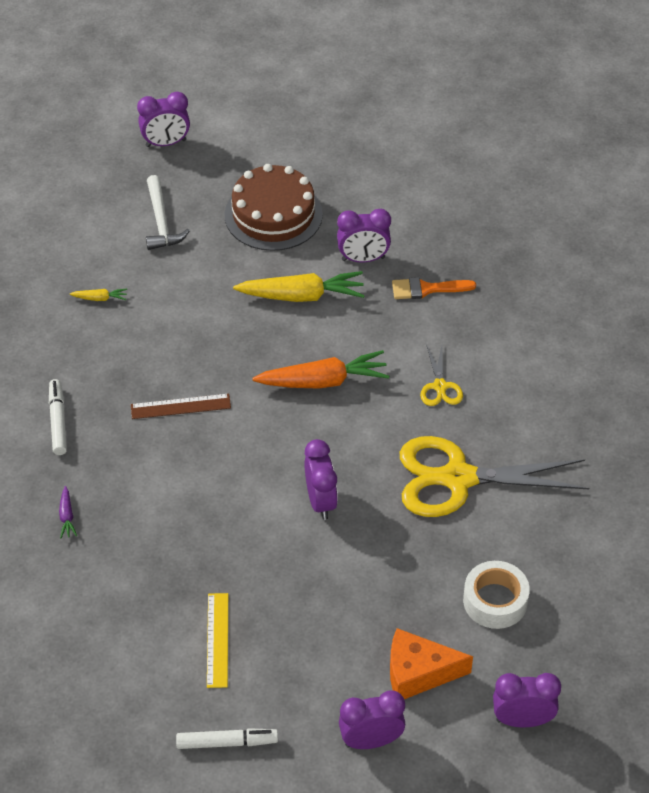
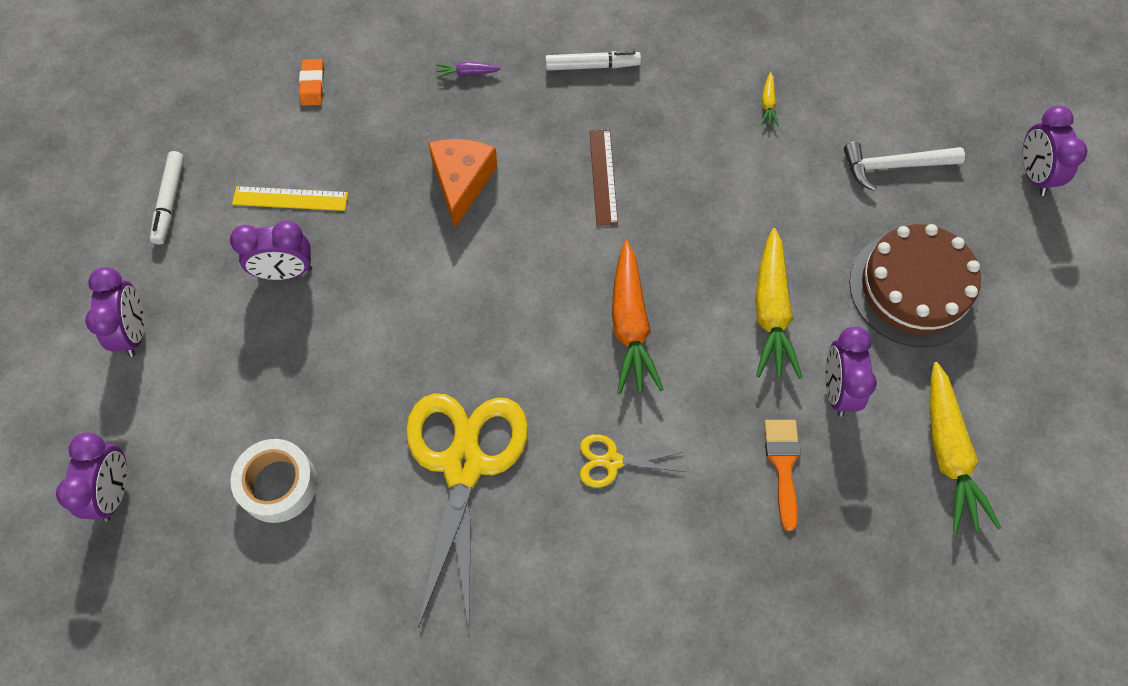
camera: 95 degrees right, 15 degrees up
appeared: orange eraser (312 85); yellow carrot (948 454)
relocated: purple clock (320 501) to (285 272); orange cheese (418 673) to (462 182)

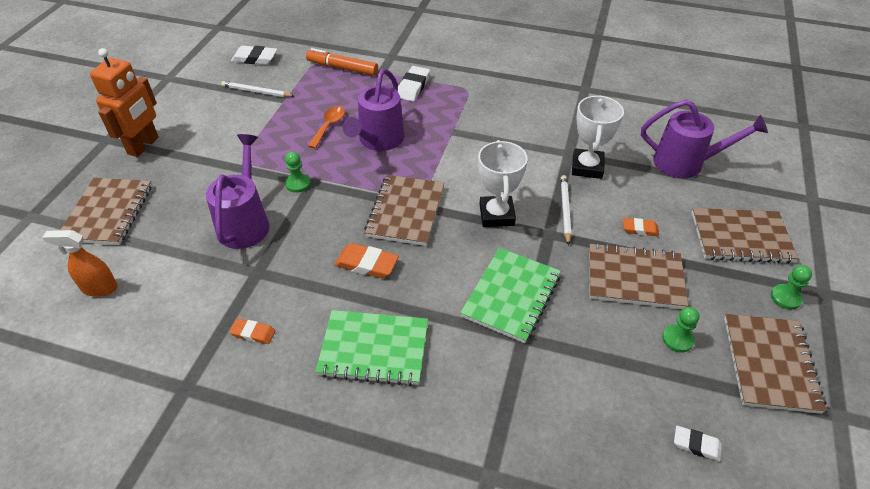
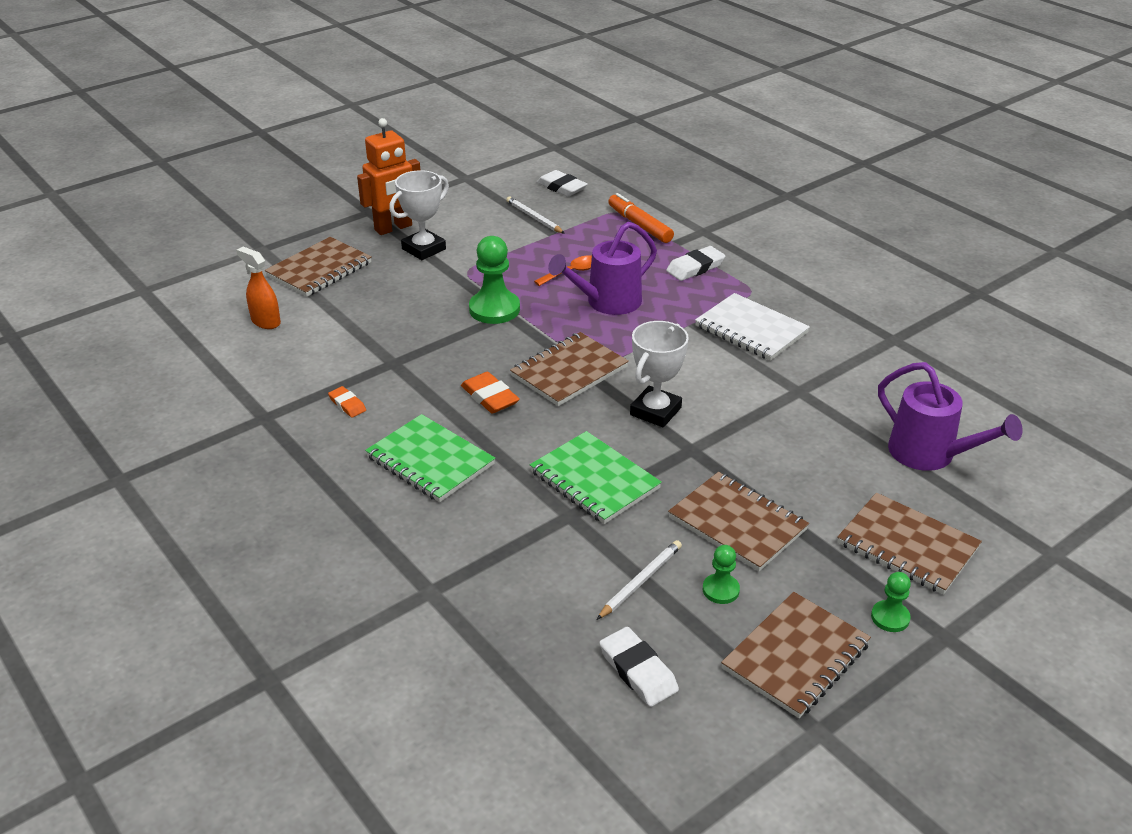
camera: 35 degrees right, 10 degrees down
missing: purple watering can (245 222); orange eraser (640 229)
appeared: white notebook (751 330)
relocated: white trophy (587 167) to (424 249); white pencil (565 210) to (640 582)
spun: green notebook (511 296) = (594 480) 75 degrees clockwise
size: green pawn (298 184) = (494 309) x1.85; white eraser (696 445) = (638 671) x1.60

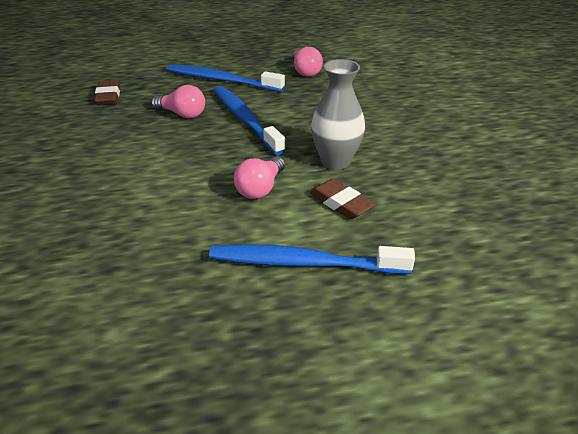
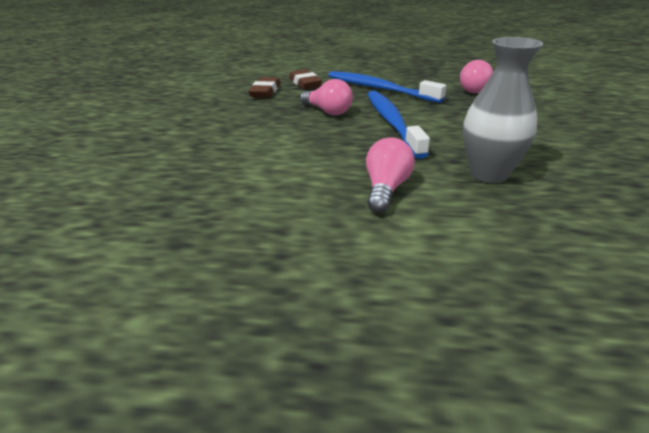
camera: 20 degrees right, 5 degrees down
missing: blue toothbrush (304 263)
relocated: brown eraser (341 203) to (305 83)
spun: pink light bulb (260 188) = (386 189) 150 degrees clockwise

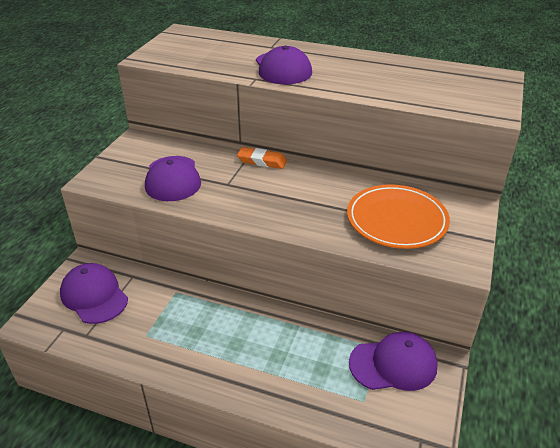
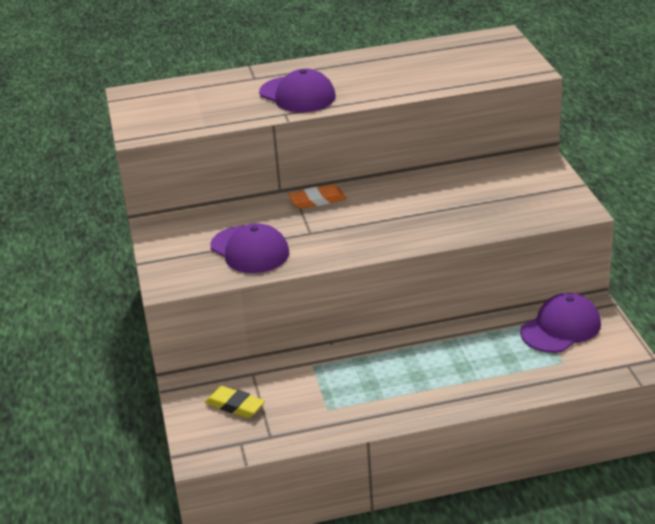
camera: 30 degrees left, 5 degrees down
missing: orange plate (396 220)
exchanged: purple cap (94 296) to yellow eraser (235 405)

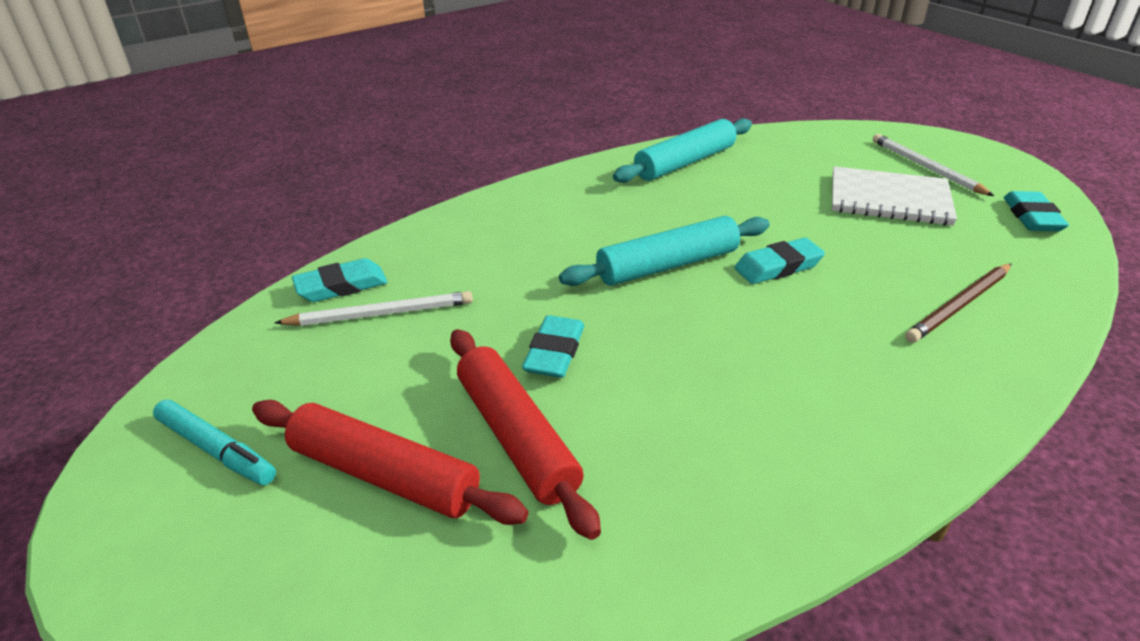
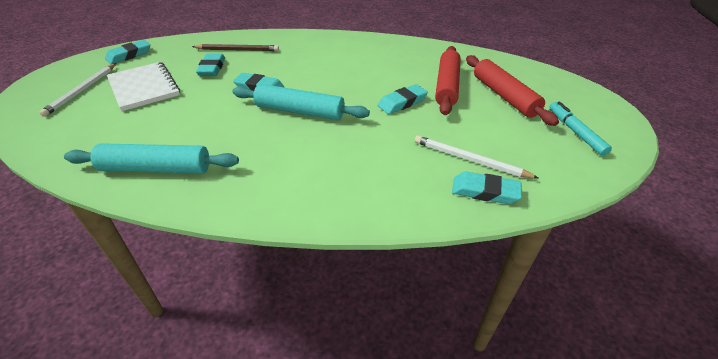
camera: 140 degrees left, 5 degrees up
appeared: turquoise eraser (212 68)

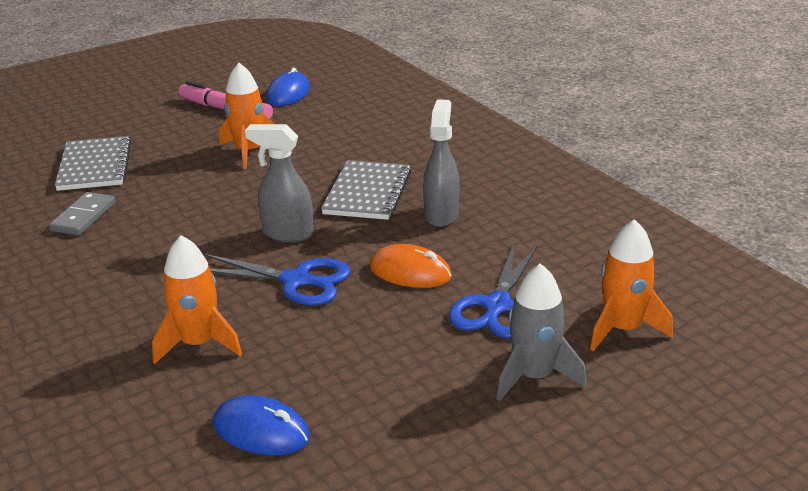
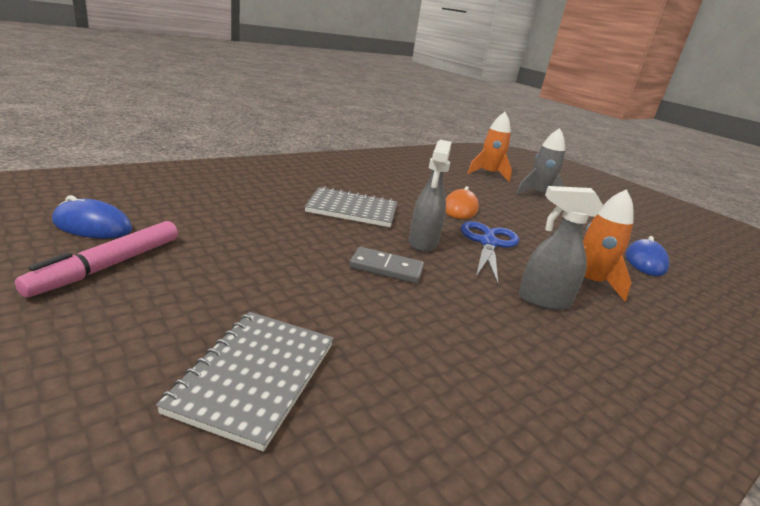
camera: 100 degrees left, 5 degrees down
missing: orange rocket (249 152); blue scissors (497 306)
relocated: grey spray bottle (441 215) to (543 300); grey domino (84 217) to (386 268)
spun: grey notebook (94 166) = (255 376) 60 degrees counterclockwise

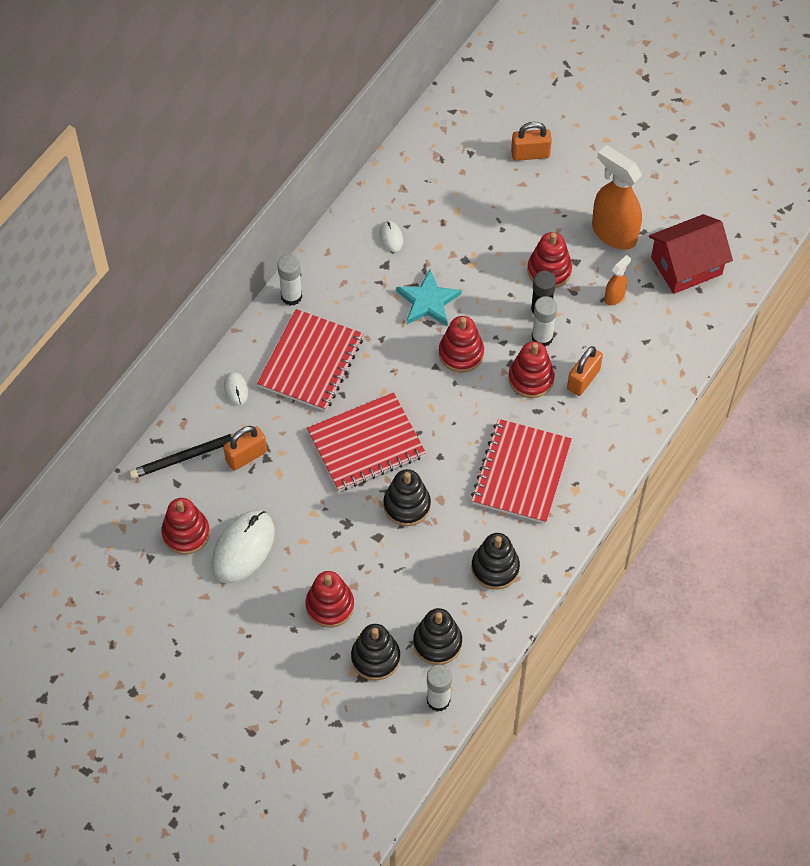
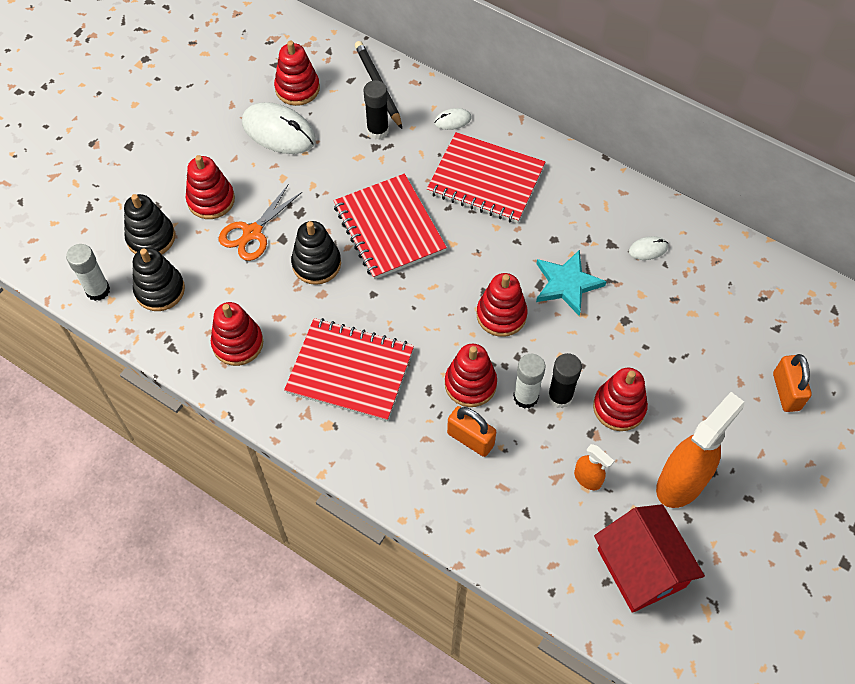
camera: 90 degrees right, 0 degrees up
missing: white glue stick (291 296)
appeared: orange scissors (252 233)
exchanged: orange padlock (246 456) to black glue stick (377 131)
colour: black stacking toy (495 568) to red stacking toy (238 343)

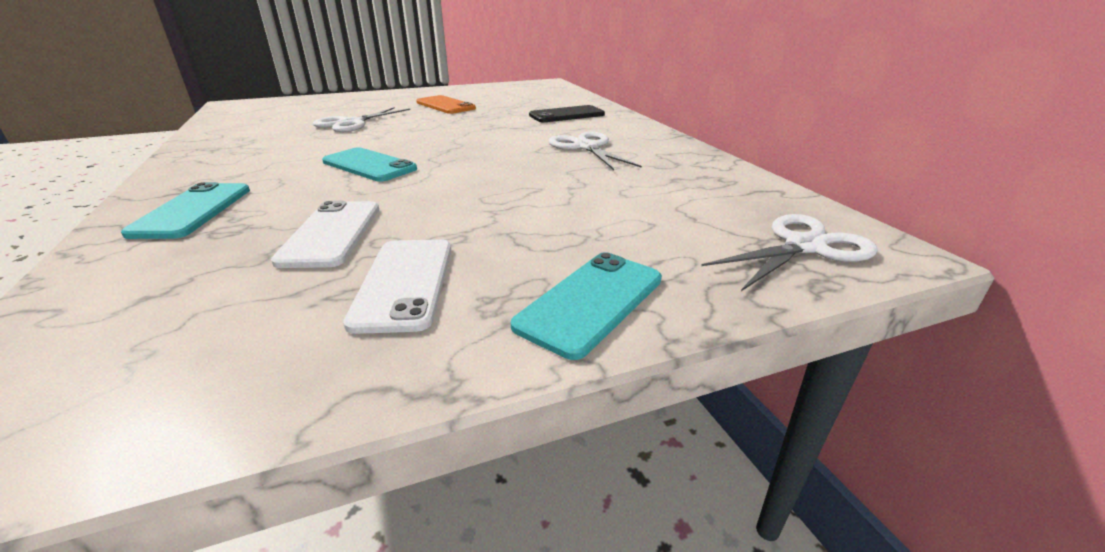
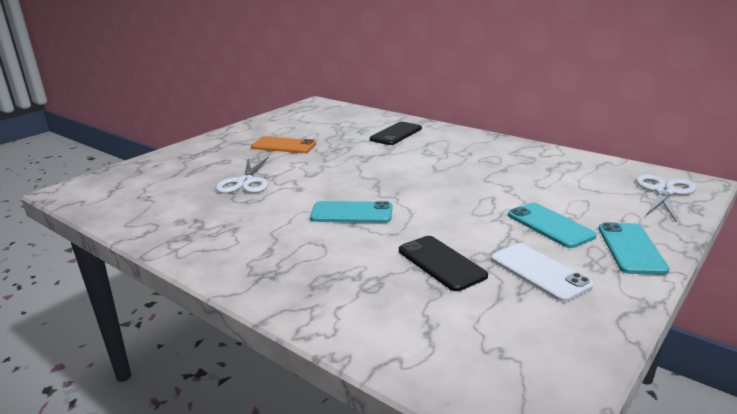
camera: 30 degrees left, 5 degrees down
missing: white scissors (586 147)
relocated: turquoise phone (192 211) to (550 225)
colour: white phone (331 233) to black phone (441 263)

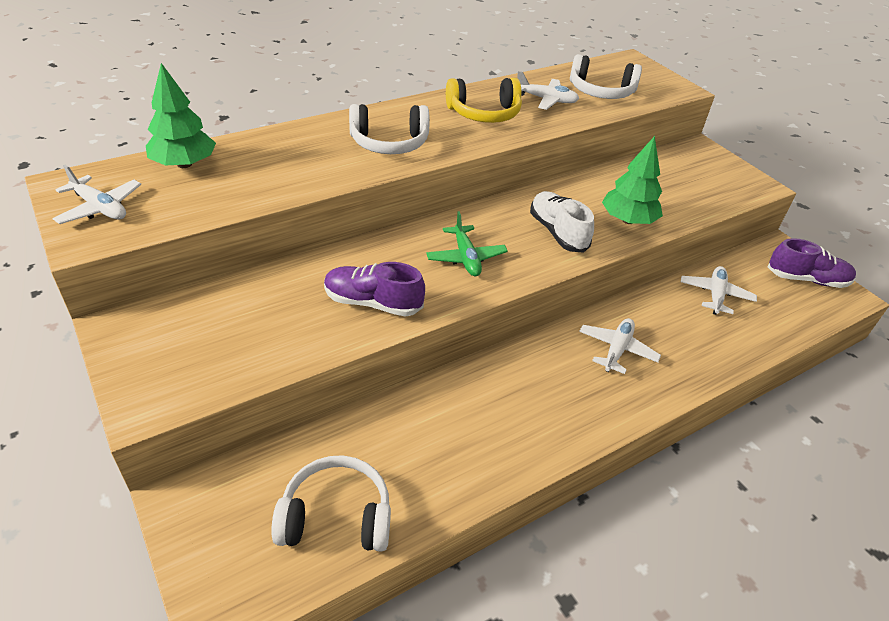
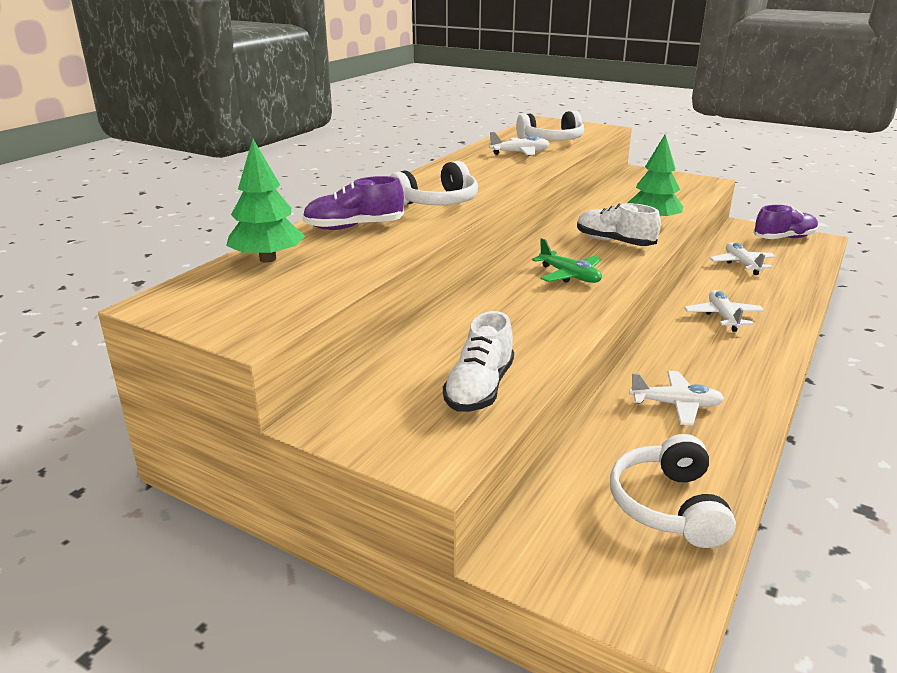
camera: 25 degrees left, 15 degrees down
missing: yellow headphones (484 113)
appeared: white shoe (479 388)
relocated: white plane (100 208) to (676 405); purple shoe (373 303) to (354 227)
spun: white headphones (336 517) = (668 506) 60 degrees counterclockwise

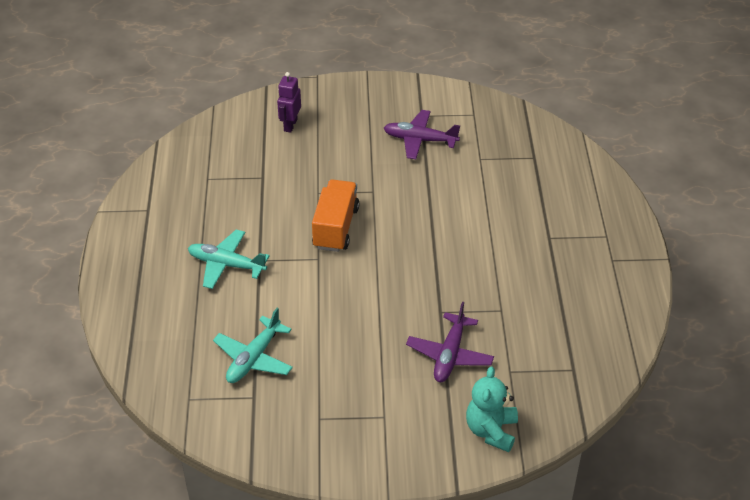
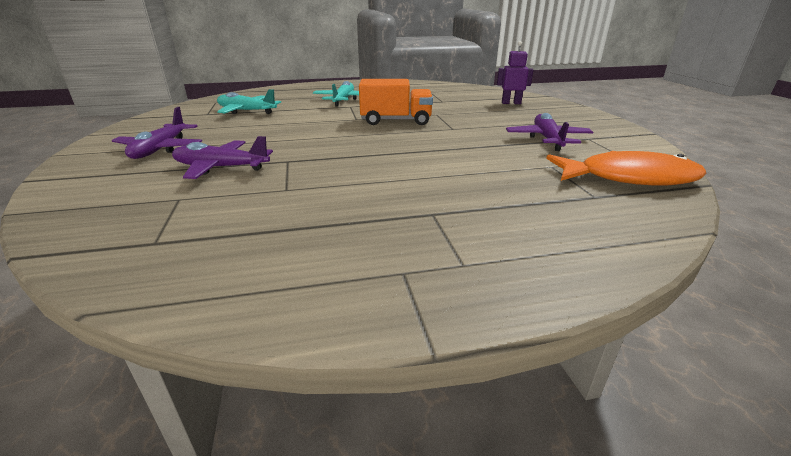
camera: 80 degrees right, 15 degrees down
missing: turquoise teddy bear (491 431)
appeared: purple plane (161 149); orange fish (628 178)

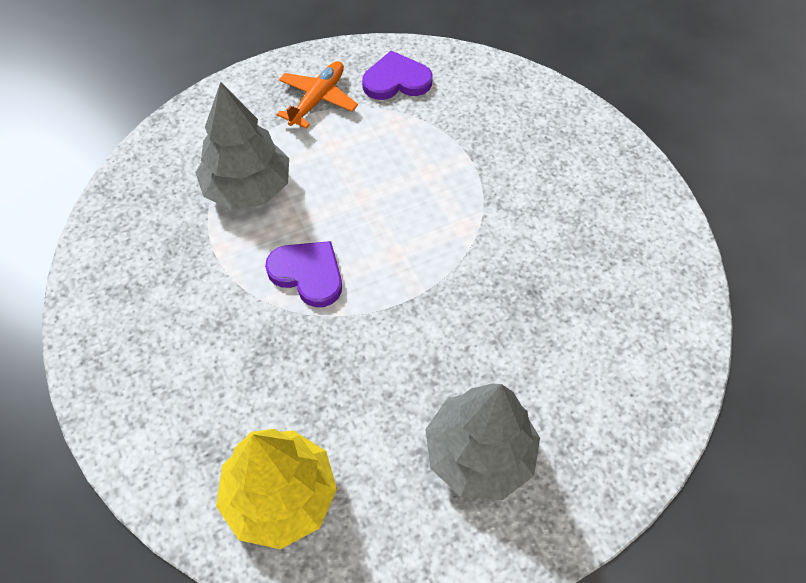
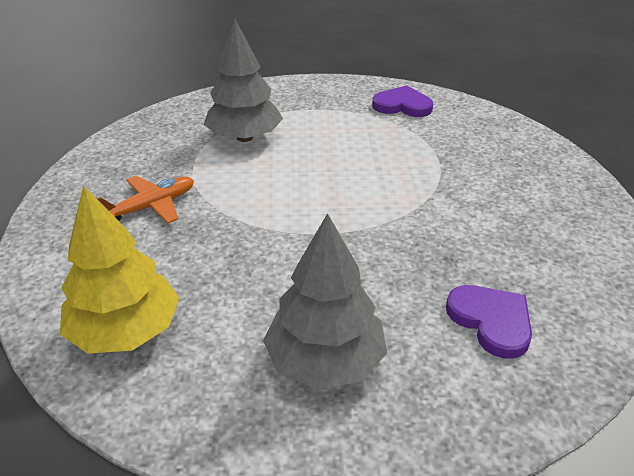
camera: 25 degrees right, 20 degrees down
relocated: orange plane (317 100) to (150 207); purple heart (308 274) to (491 321)

